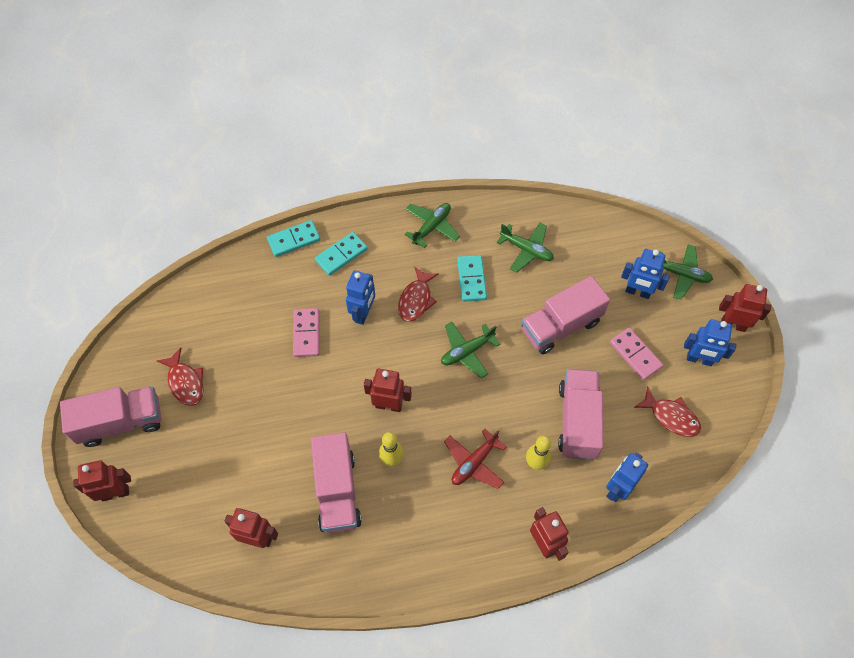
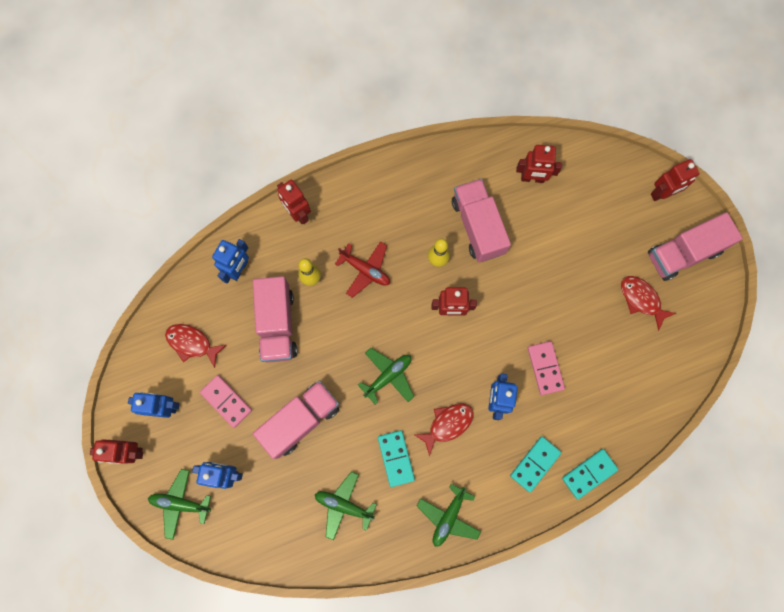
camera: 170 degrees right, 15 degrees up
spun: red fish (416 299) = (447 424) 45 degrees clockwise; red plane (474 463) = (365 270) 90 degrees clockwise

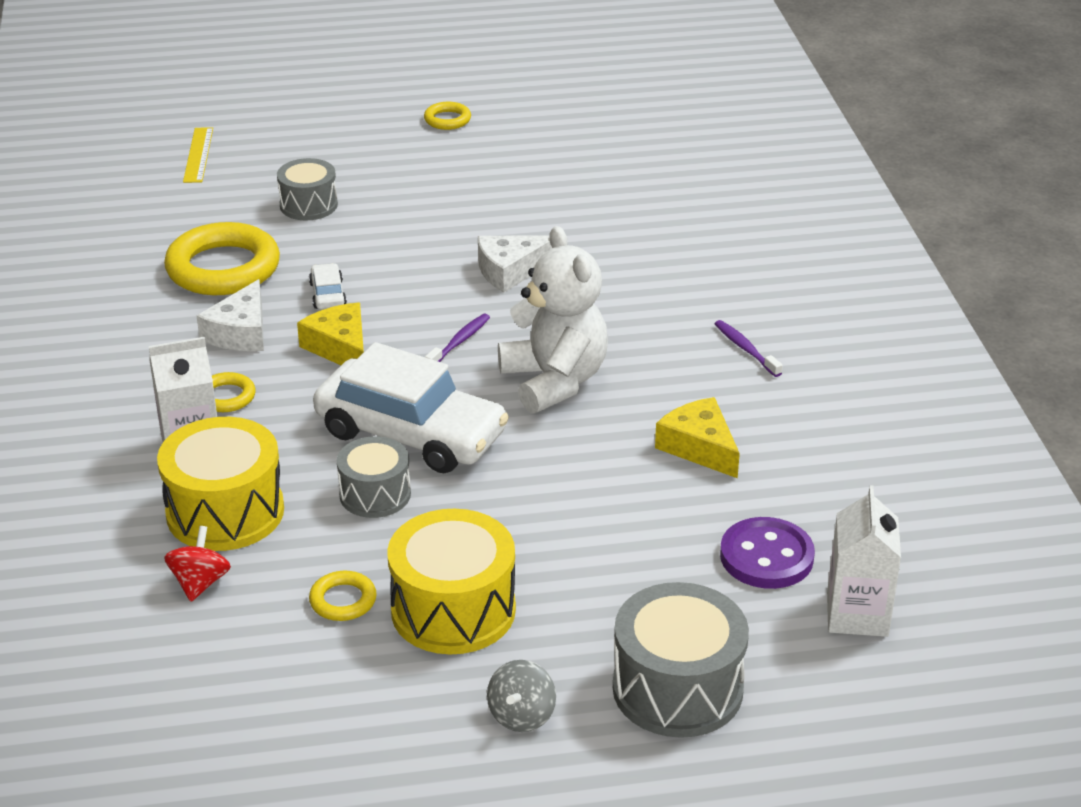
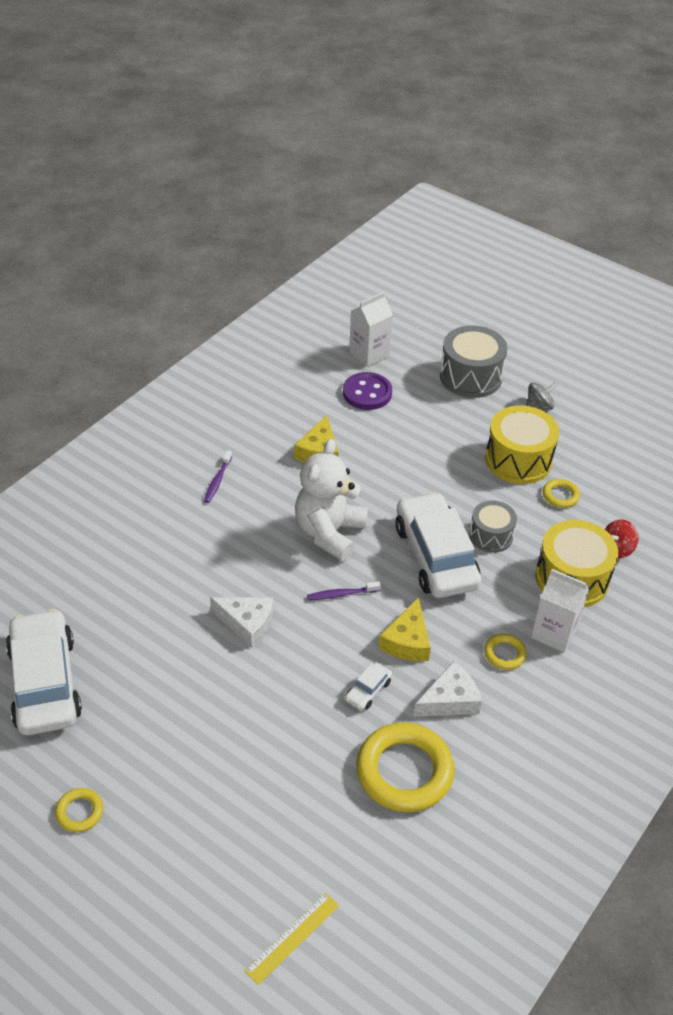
camera: 135 degrees left, 10 degrees up
missing: grey drum (308 205)
appeared: white car (45 682)

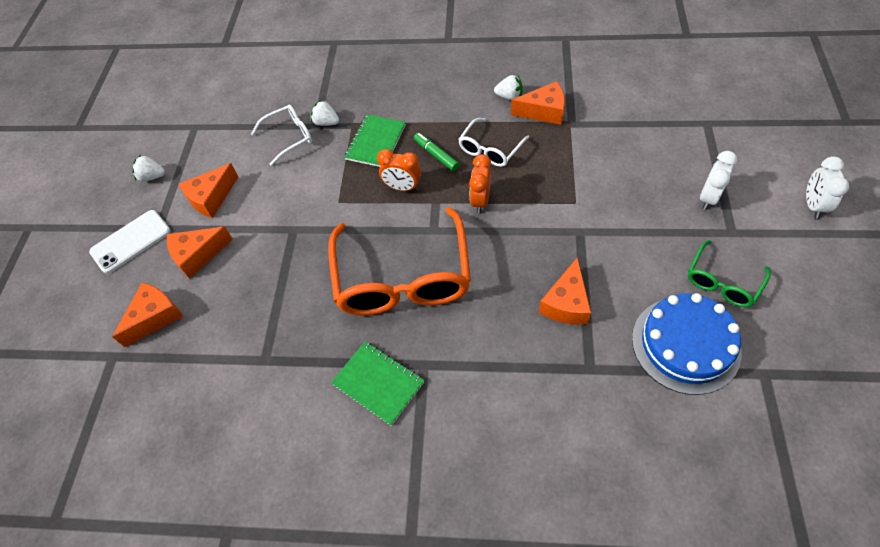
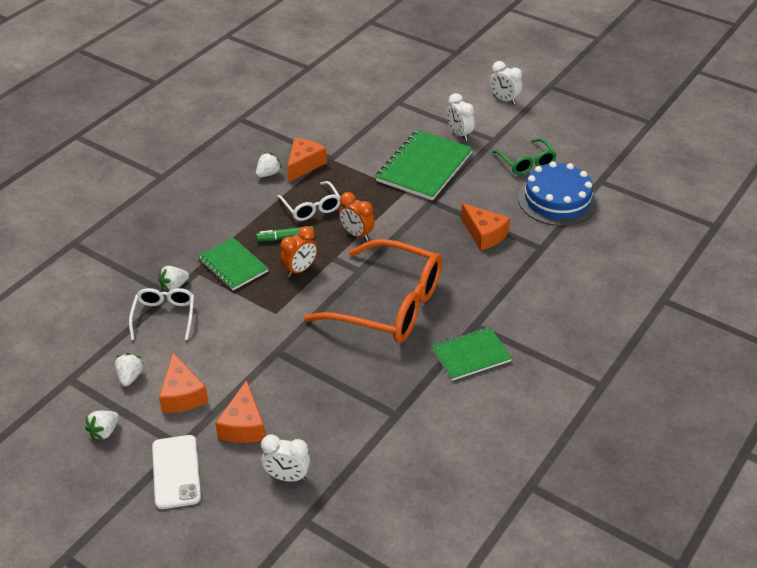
camera: 65 degrees left, 15 degrees down
appeared: green notebook (424 167); white strawberry (130 377)
exchanged: orange cheese (155 317) to white clock (287 477)

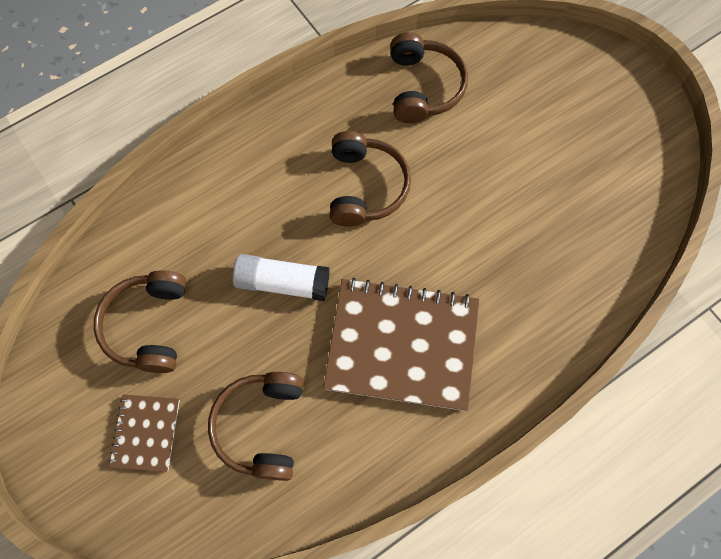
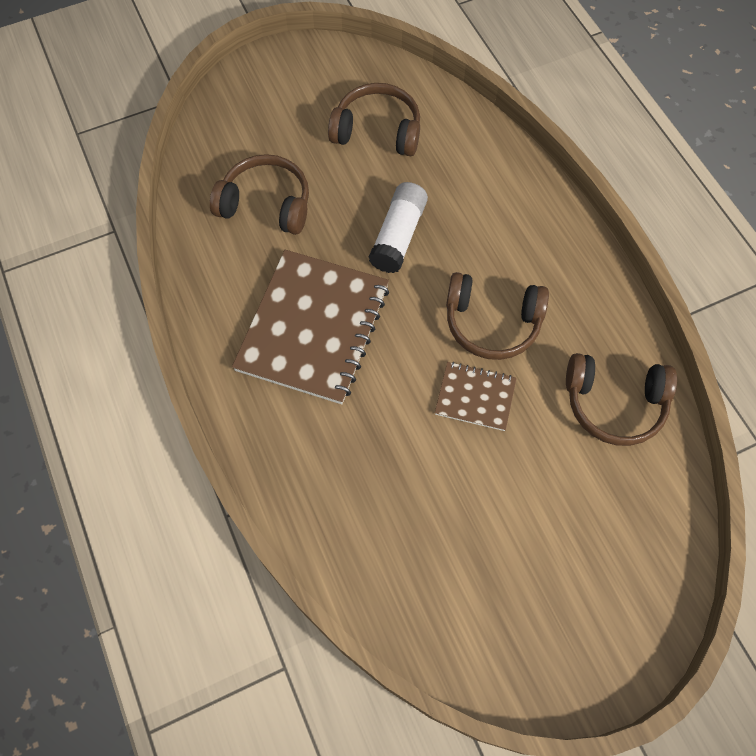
camera: 100 degrees right, 5 degrees down
relocated: brown notebook (146 433) to (475 397)

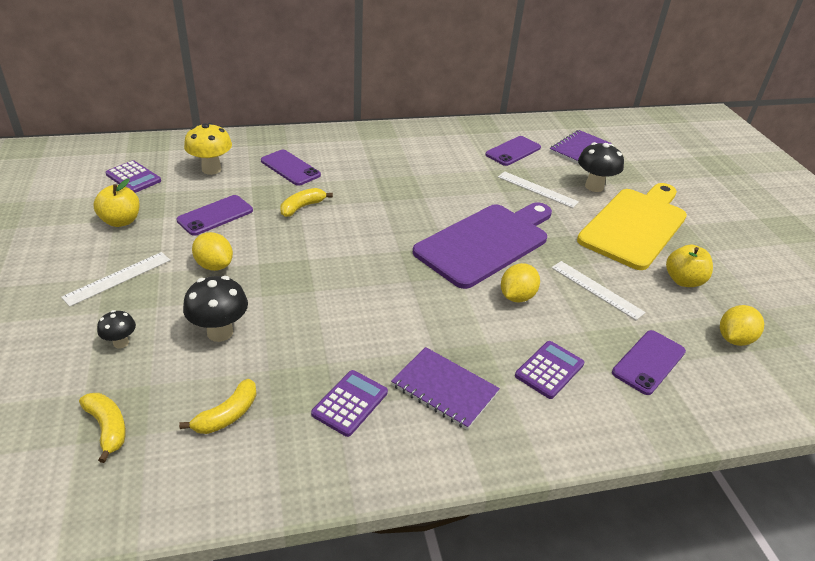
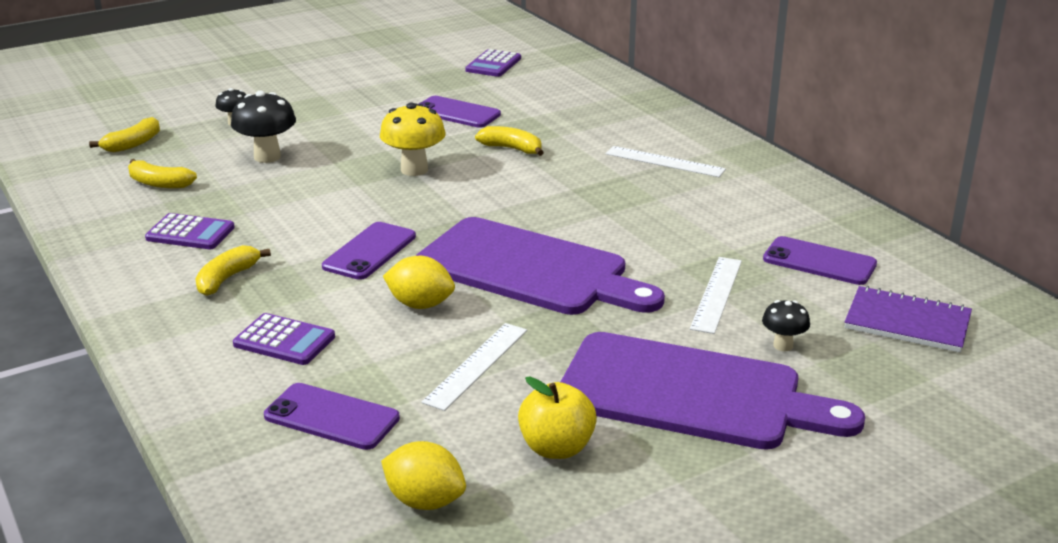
camera: 75 degrees right, 10 degrees down
missing: yellow apple (121 221); yellow lemon (214 265)
relocated: yellow mushroom (211 169) to (414 170); purple phone (290 168) to (370 251); white ruler (118 278) to (664 162)
exchanged: purple notebook (444 389) to yellow banana (227 279)
colour: yellow cutting board (635 225) to purple cutting board (690 393)
size: black mushroom (594 186) = (783 345) x0.57

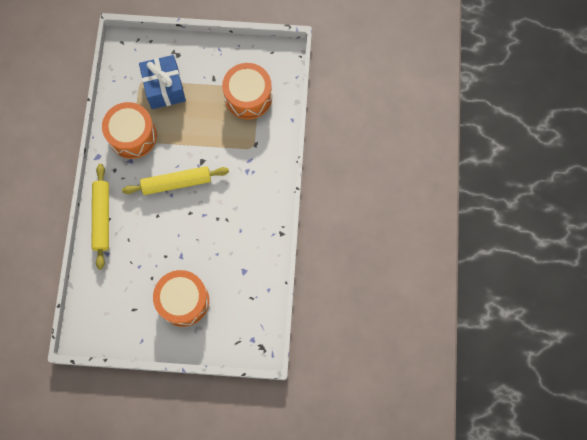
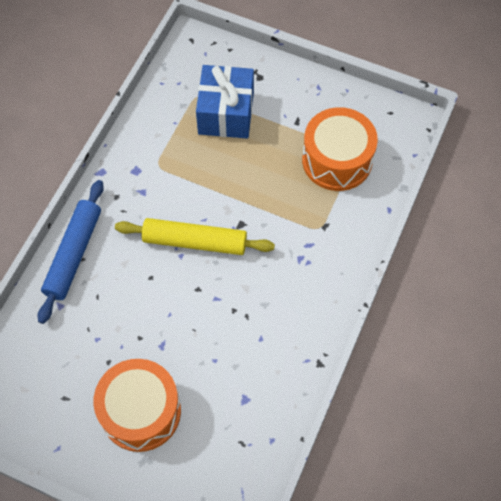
camera: 20 degrees right, 10 degrees down
missing: orange drum (132 136)
colour: yellow rolling pin (102 218) to blue rolling pin (73 254)

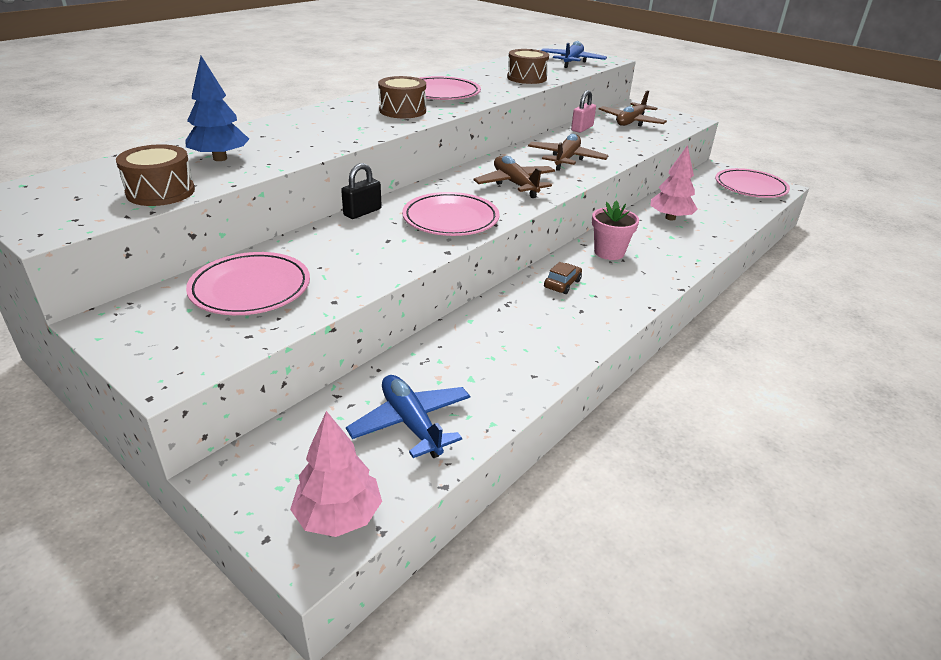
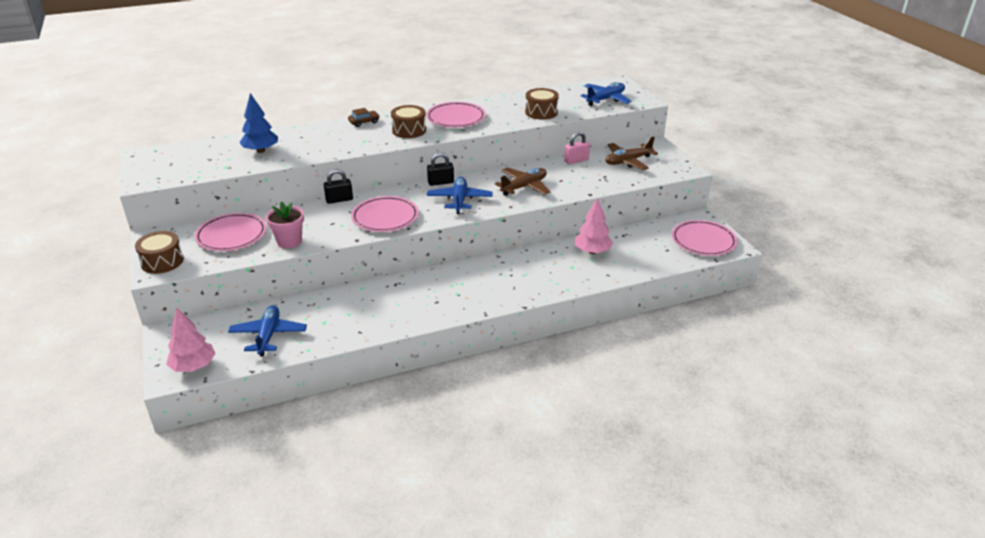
camera: 30 degrees right, 0 degrees up
appeared: black padlock (440 182)
relocated: brown drum (160 192) to (162 261); pink flower pot (609 252) to (289 241); brown car (562 284) to (364 122)
colour: brown plane (515 184) to blue plane (459 200)

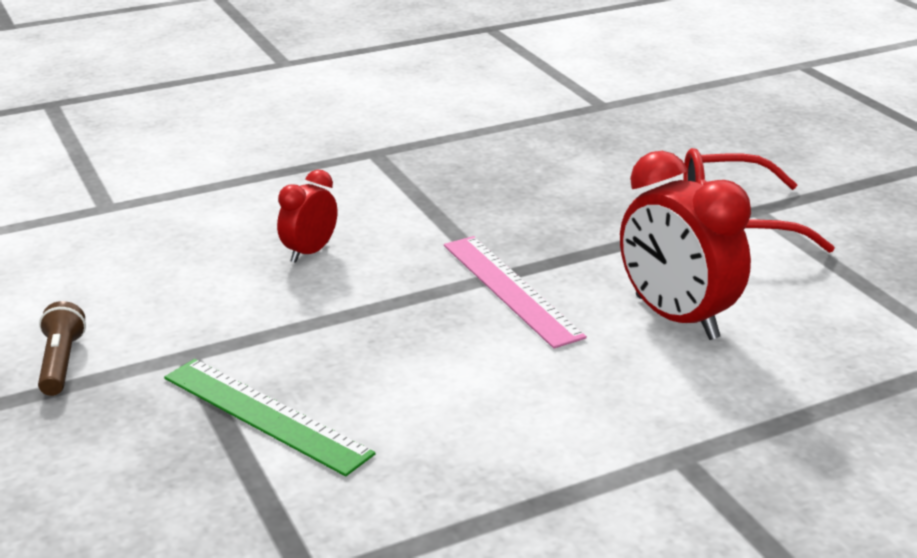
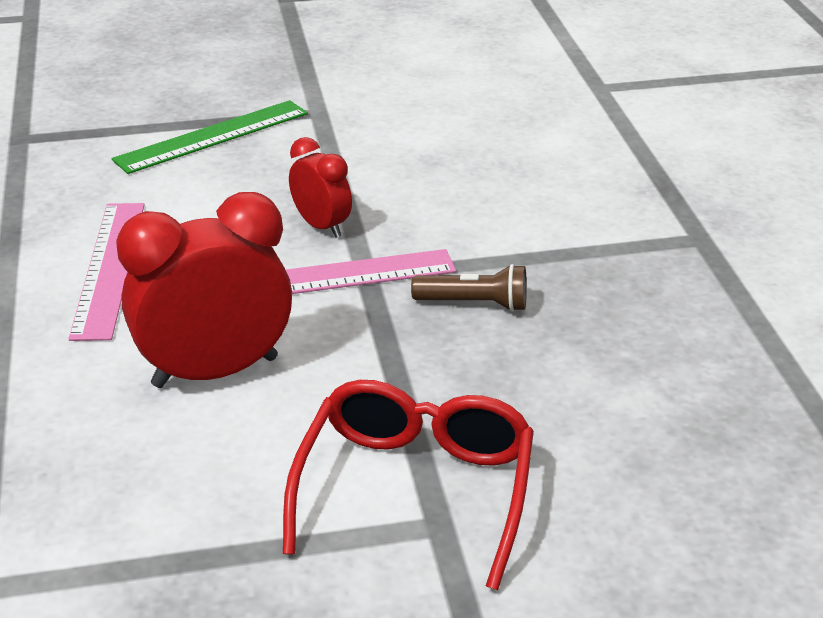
camera: 105 degrees right, 5 degrees up
appeared: pink ruler (109 268)
relocated: red clock (309 252) to (321 226); brown flashlight (61 363) to (474 304)

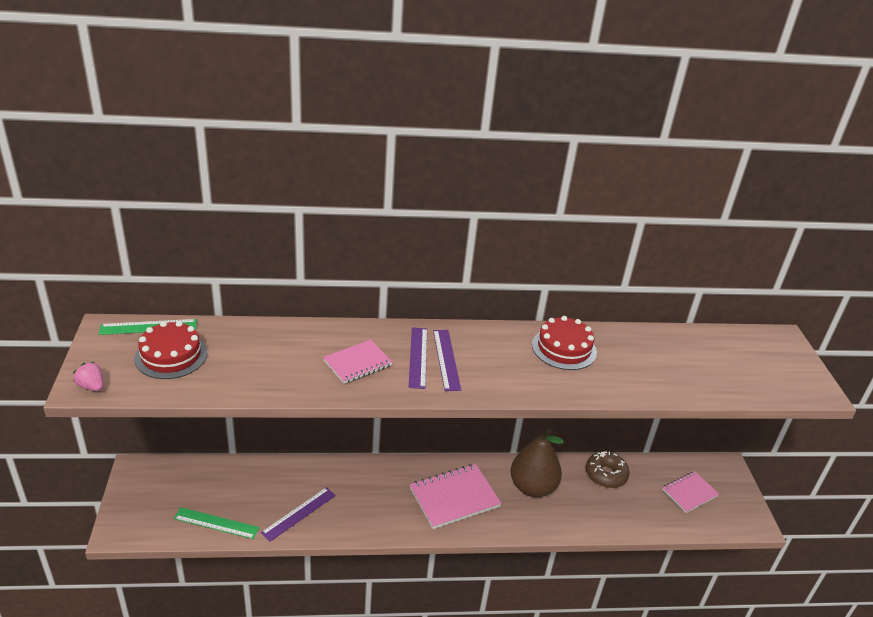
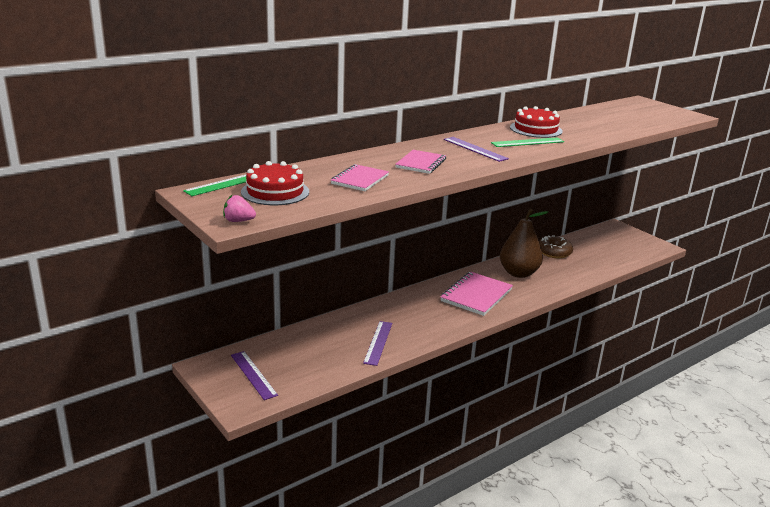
camera: 30 degrees left, 10 degrees down
relocated: purple ruler (418 357) to (253 375); pink notebook (689 493) to (360 180); green ruler (216 523) to (527 142)

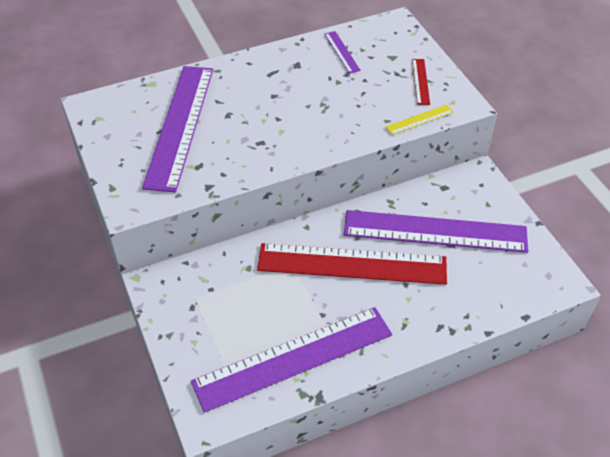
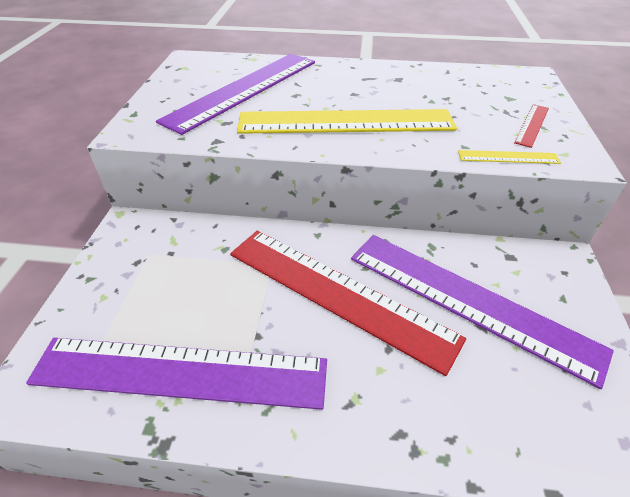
camera: 30 degrees right, 5 degrees down
missing: purple ruler (342 52)
appeared: yellow ruler (345 122)

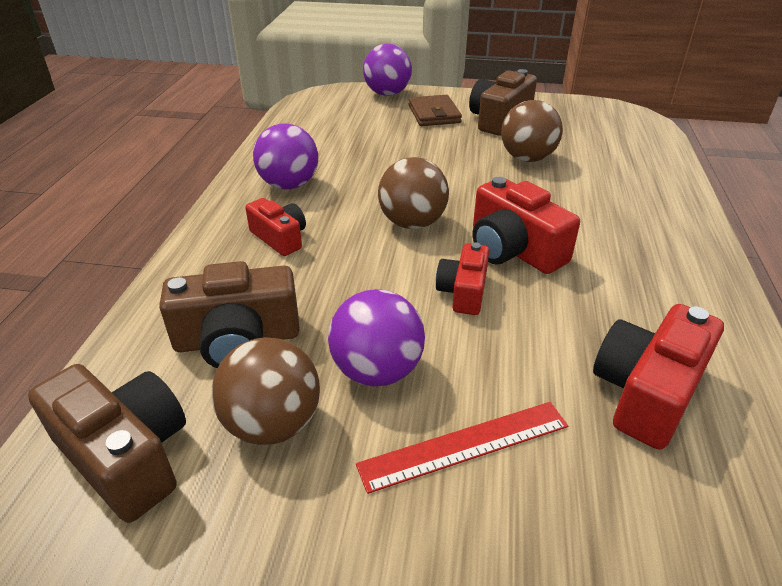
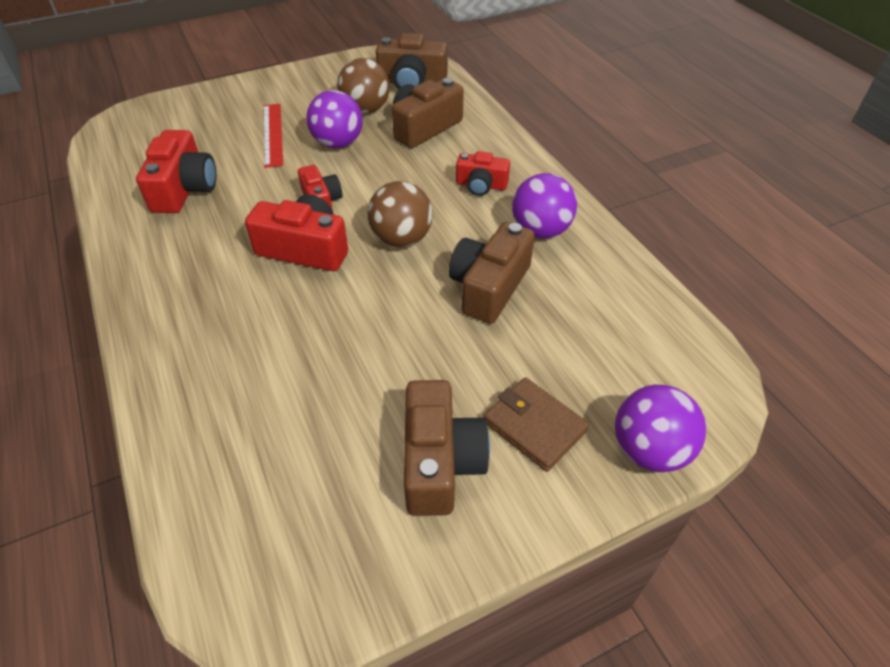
camera: 145 degrees right, 10 degrees up
missing: brown ball (527 158)
appeared: brown camera (489 287)
spun: red ruler (464 445) = (273 134) 45 degrees counterclockwise

